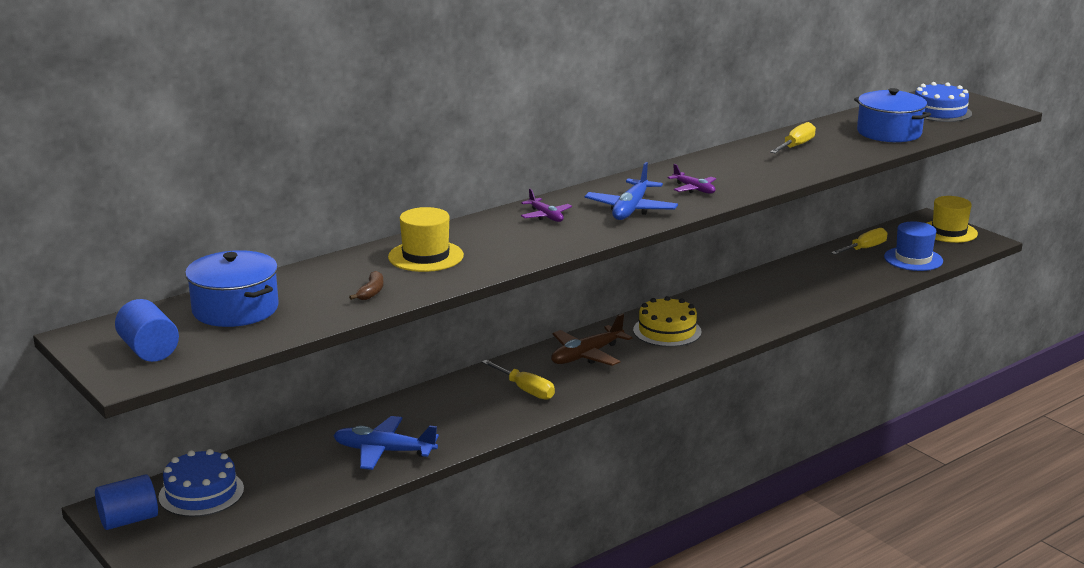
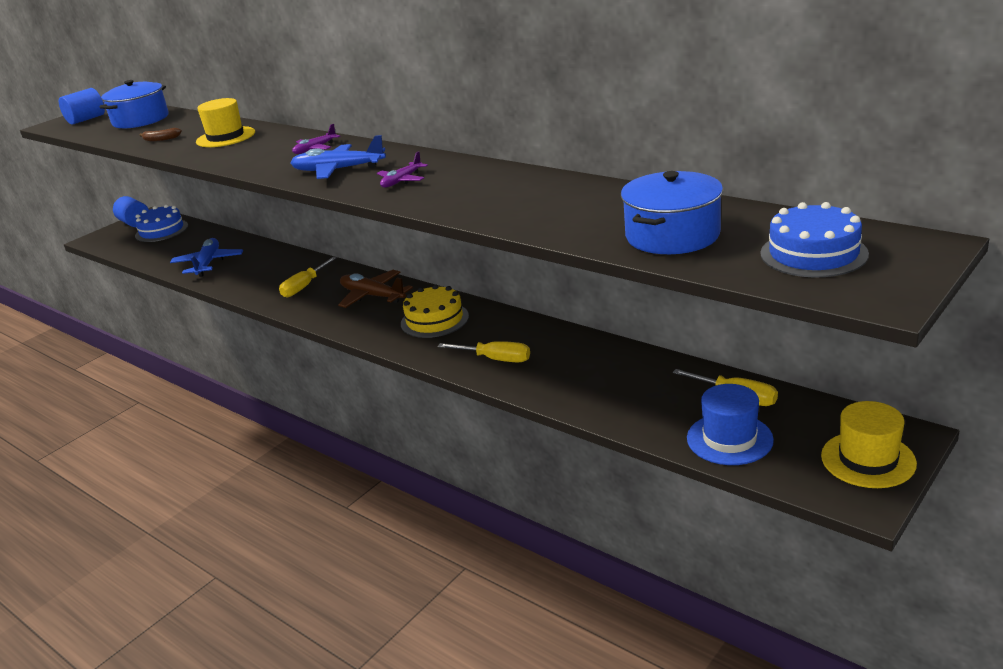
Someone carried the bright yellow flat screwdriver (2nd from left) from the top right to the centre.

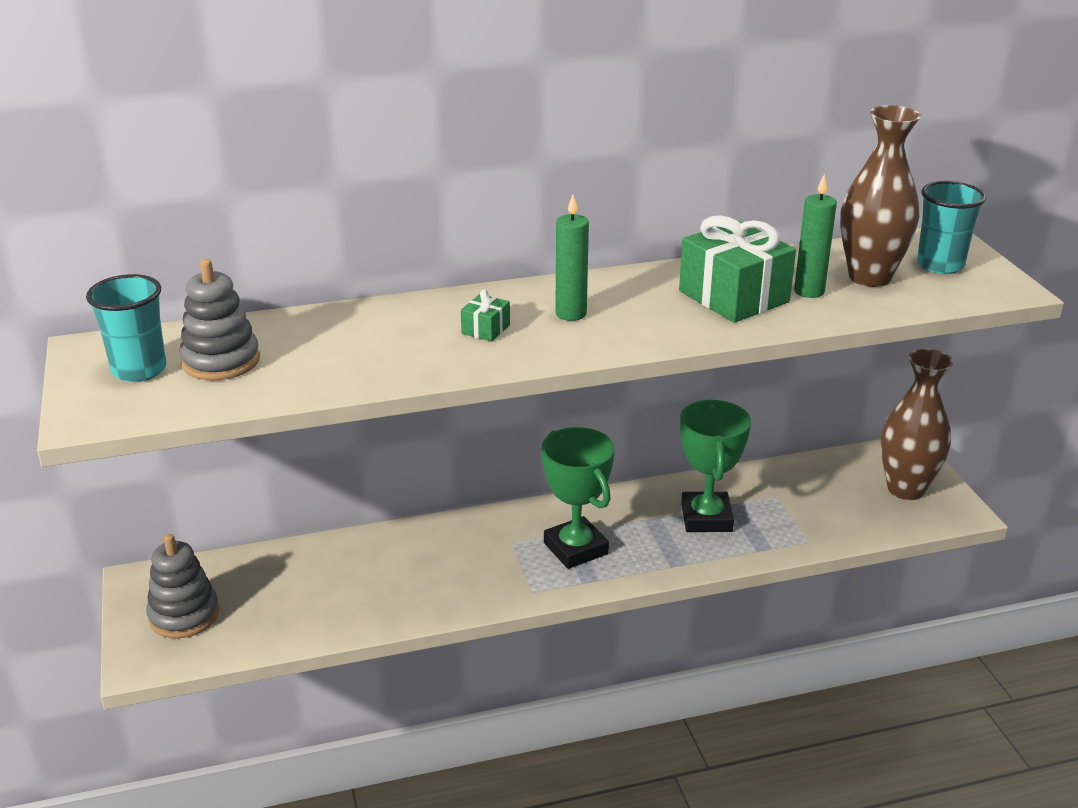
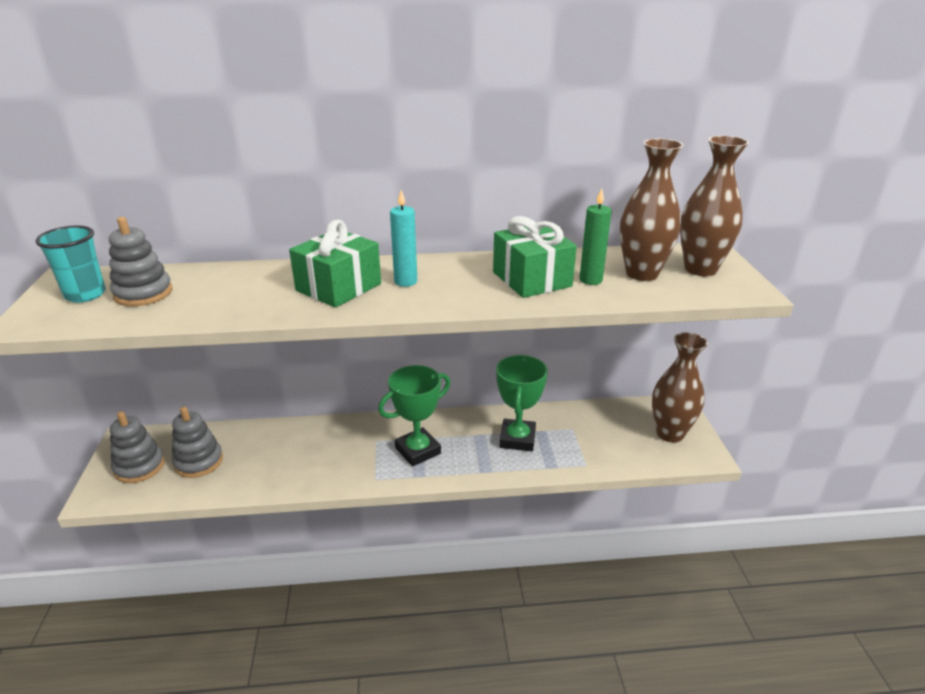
Someone swapped the teal tumbler (2nd from left) at the top right for the russet tall vase (3rd from left) at the top right. Someone repainted the green pillar candle (1st from left) at the top centre, which became the teal pillar candle at the centre. Someone scaled the green present (1st from left) at the centre by 2.26. Someone rotated the green trophy (1st from left) at the centre by 75 degrees clockwise. Someone put down the gray stacking toy (3rd from left) at the middle left.

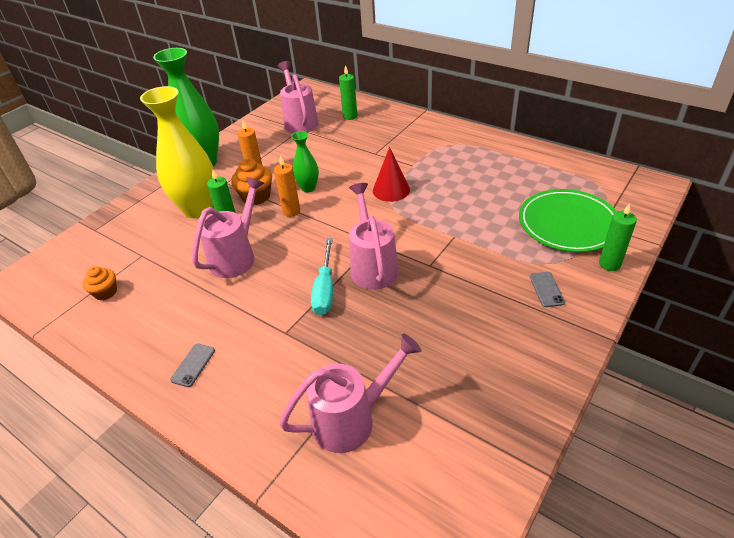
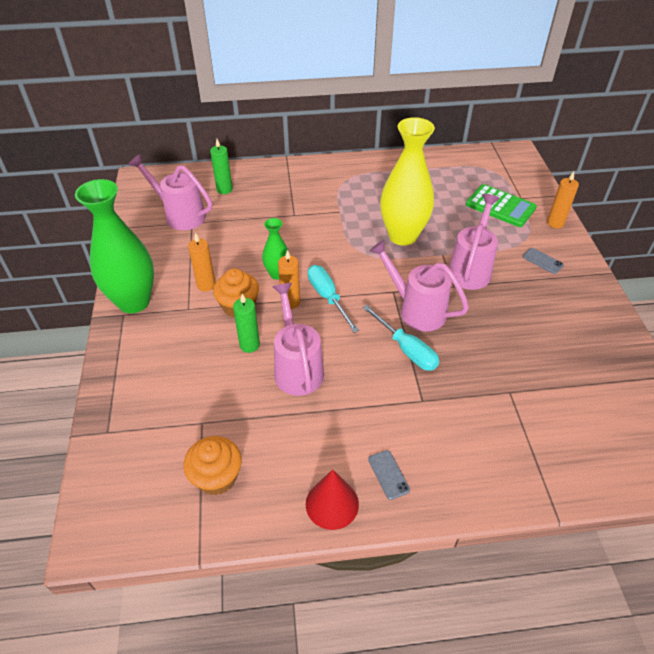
Someone carried the bright yellow tall vase from the top left to the top centre. Someone carried the crimson cone shape from the top centre to the bottom centre. Someone swapped the green flat dish at the middle right for the green pocket calculator at the top right. Someone repainted the green pillar candle (3rd from left) at the middle right, which became the orange pillar candle (3rd from left) at the top right. Someone scaled the orange cupcake (1st from left) at the middle left by 1.51. Someone carried the rosy watering pot (3rd from left in the first image) from the bottom centre to the middle right. Someone put down the teal flat screwdriver (1st from left) at the centre.

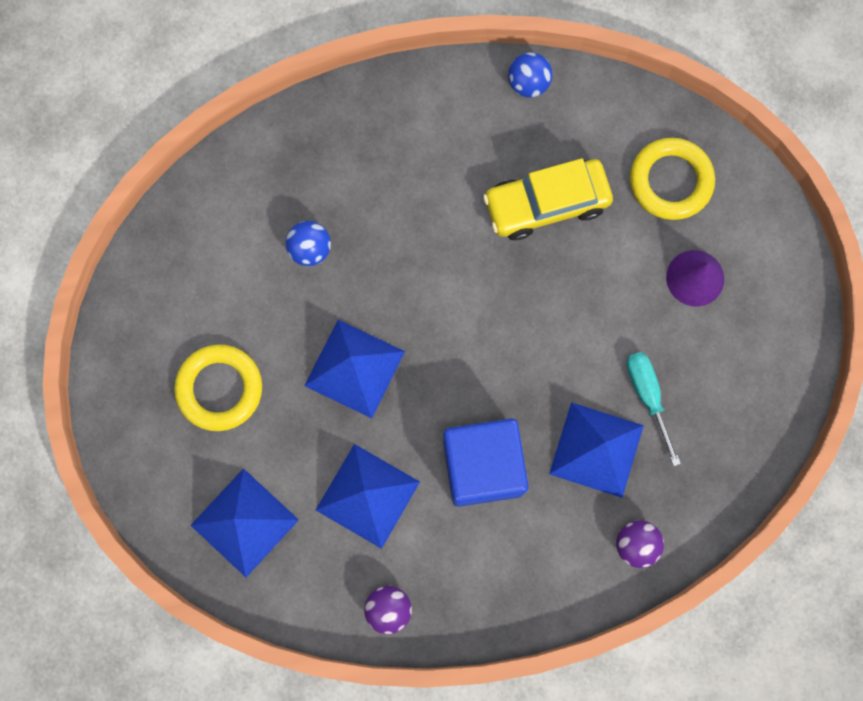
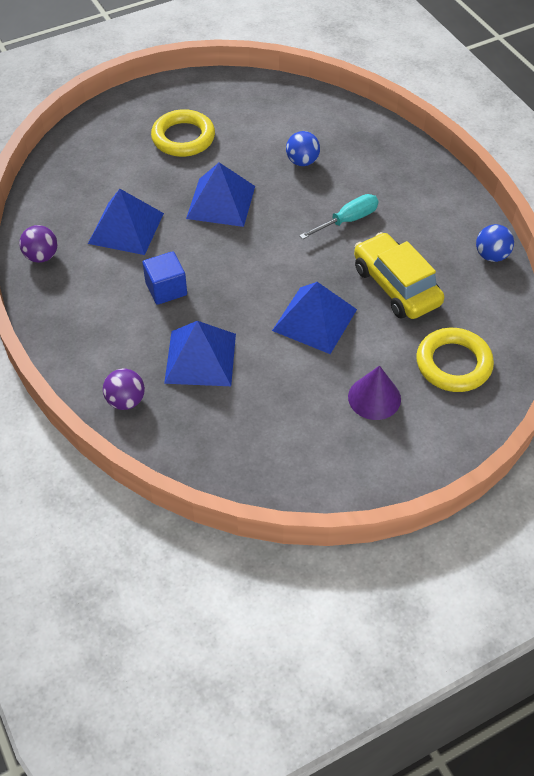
Someone carried the teal flat screwdriver from the middle right to the top centre. Someone scaled the blue cube at the centre by 0.57. Someone carried the blue solid pyramid (1st from left in the first image) from the bottom left to the centre.

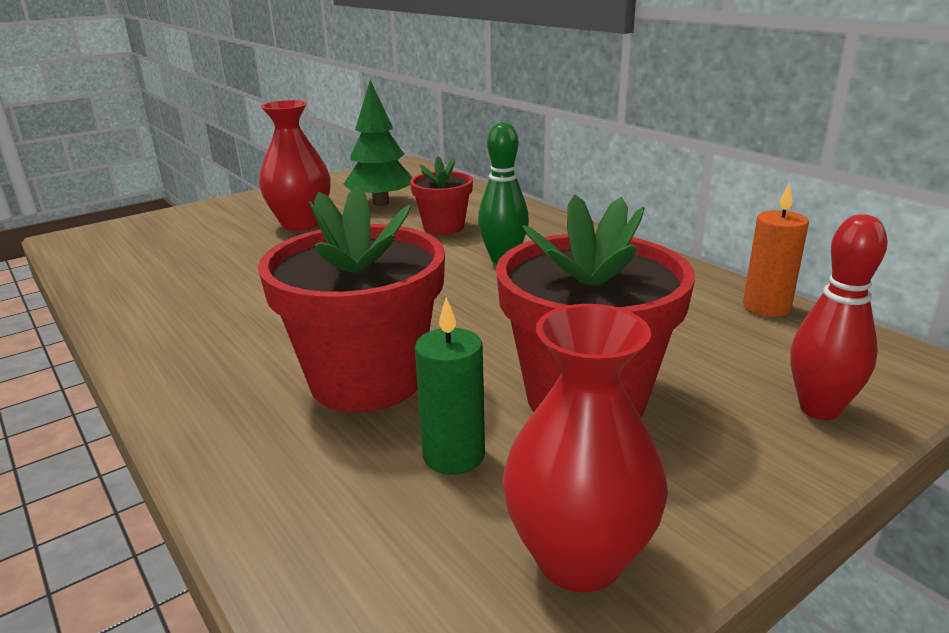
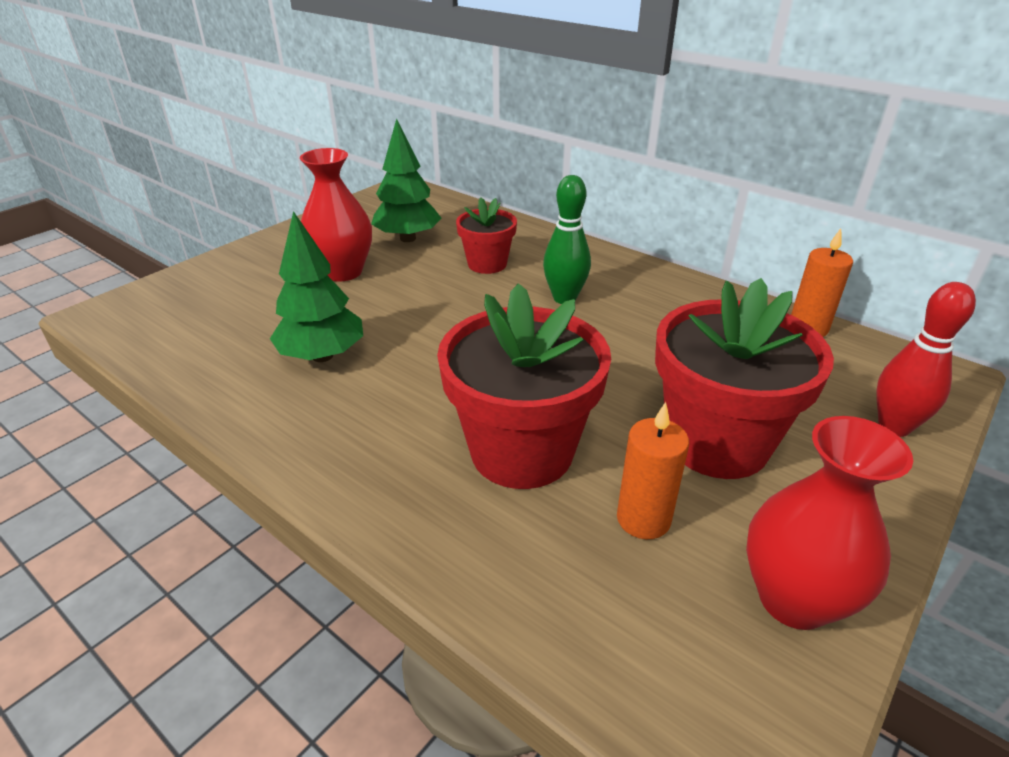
Someone repainted the green pillar candle at the centre, which became the orange pillar candle (1st from left) at the centre. Someone put down the green tree (1st from left) at the middle left.

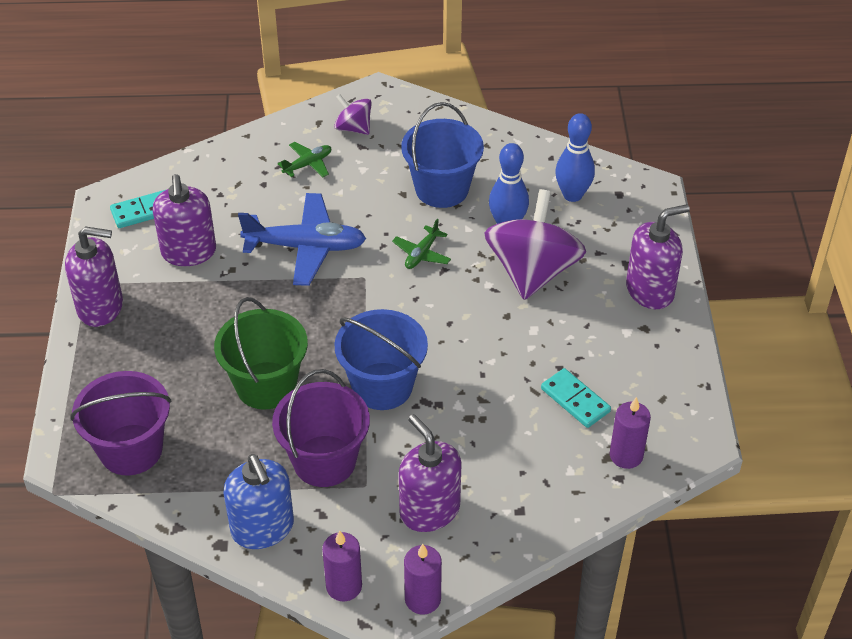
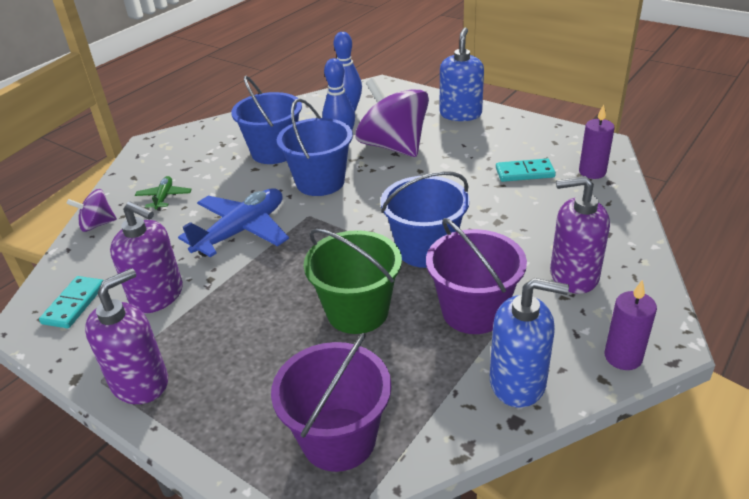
Someone carried the violet toy top (1st from left) from the top centre to the middle left. Someone repainted the violet soap dispenser (4th from left) at the middle right, which became the blue soap dispenser (1st from left) at the top centre. Someone swapped the green plane (2nd from left) at the centre for the blue sand bucket (2nd from left) at the top centre. Someone took away the violet pillar candle (2nd from left) at the bottom centre.

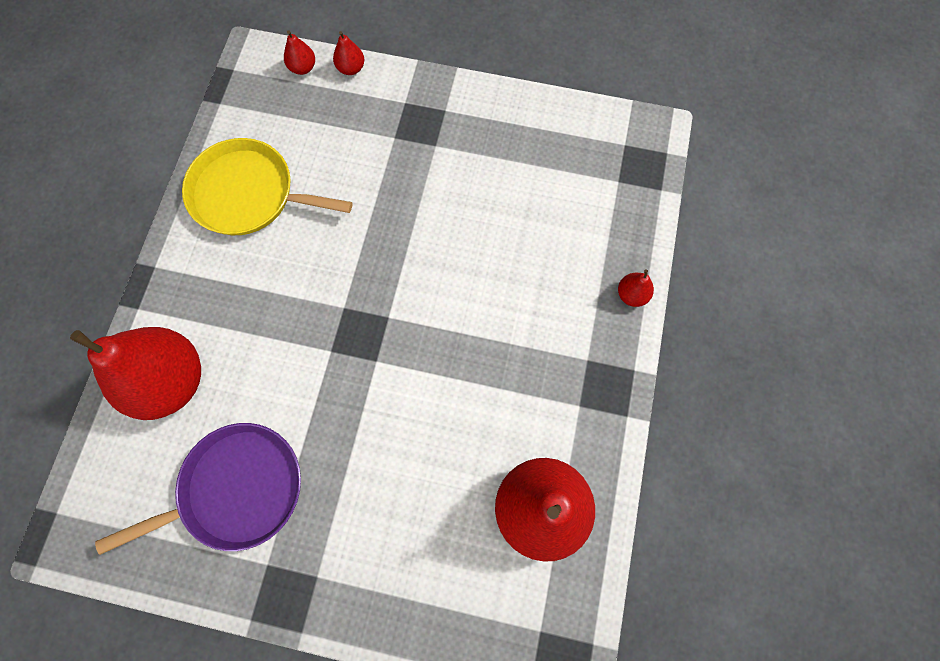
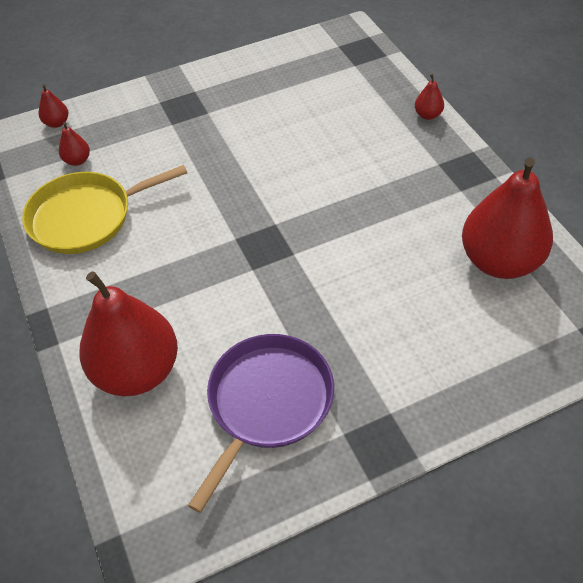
Someone carried the crimson pear fruit (3rd from left in the first image) from the top centre to the top left.

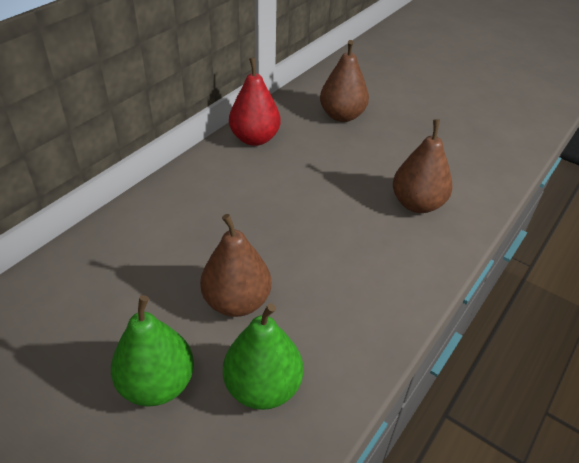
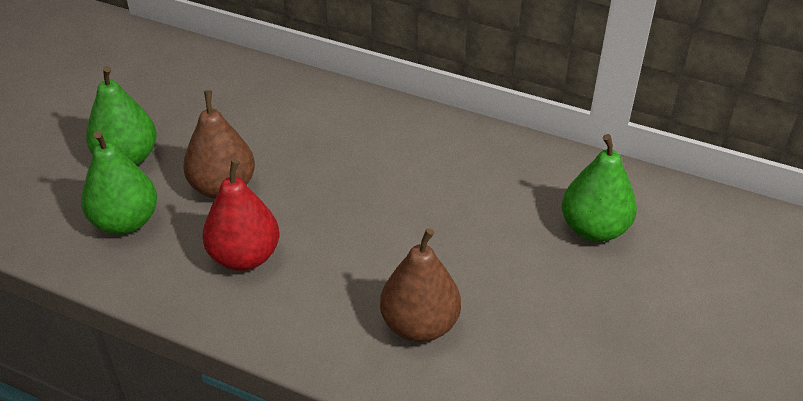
Someone repainted the russet pear fruit (2nd from left) at the top centre, which became the green pear fruit (3rd from left) at the middle right. Someone carried the crimson pear fruit from the top centre to the middle left.

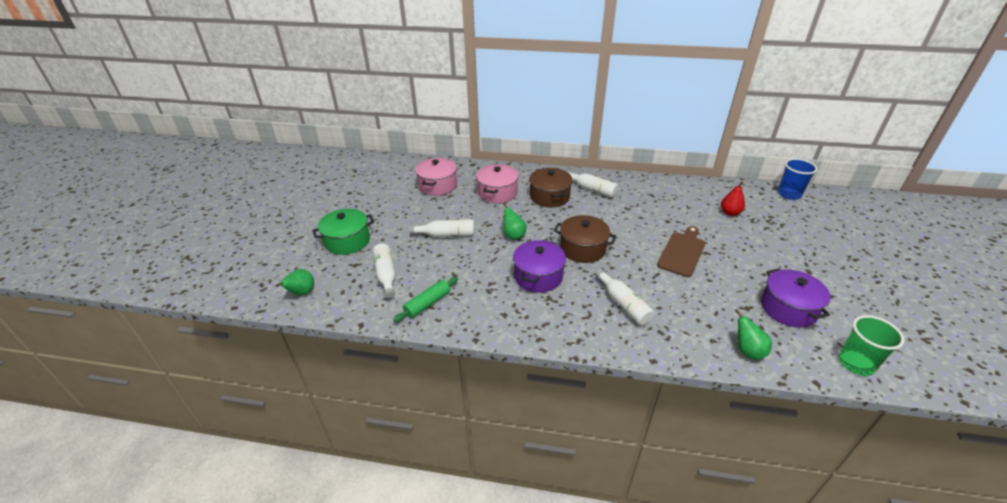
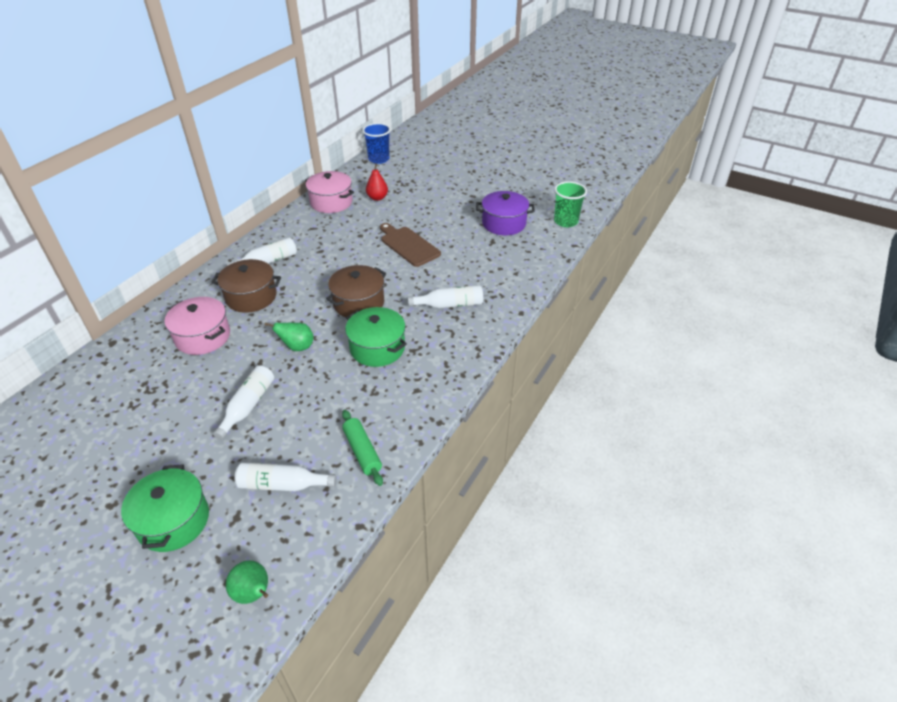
Someone carried the rosy stockpot (1st from left in the first image) from the centre to the top centre. Someone repainted the violet stockpot (1st from left) at the centre, which became the green stockpot (2nd from left) at the centre. Someone took away the green pear fruit (3rd from left) at the middle right.

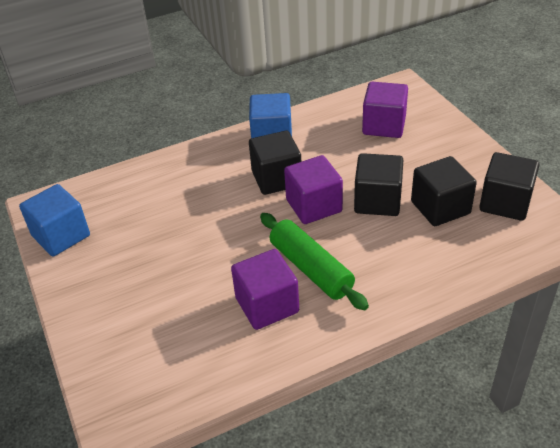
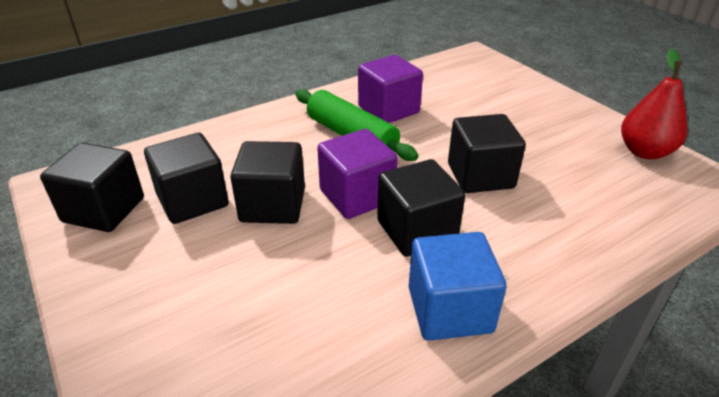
Someone took away the violet cube (3rd from left) at the top right. Someone swapped the blue cube (1st from left) at the middle left for the crimson pear fruit at the top right. Someone put down the jet-black cube (5th from left) at the middle right.

